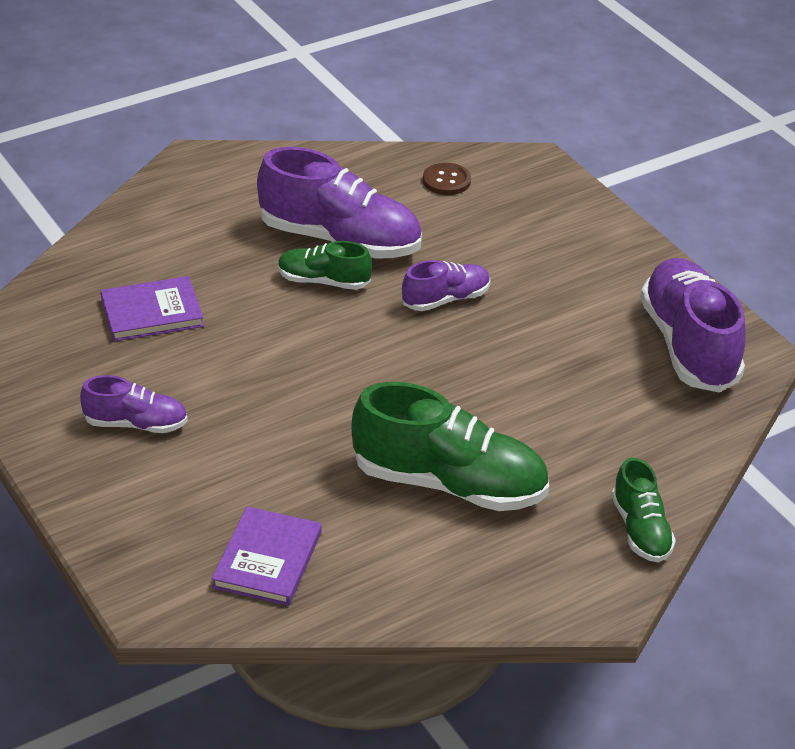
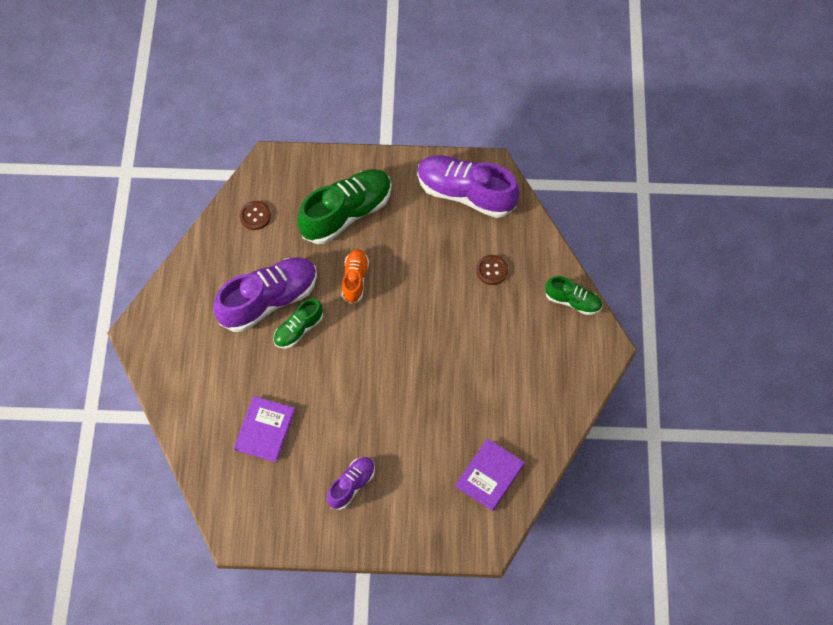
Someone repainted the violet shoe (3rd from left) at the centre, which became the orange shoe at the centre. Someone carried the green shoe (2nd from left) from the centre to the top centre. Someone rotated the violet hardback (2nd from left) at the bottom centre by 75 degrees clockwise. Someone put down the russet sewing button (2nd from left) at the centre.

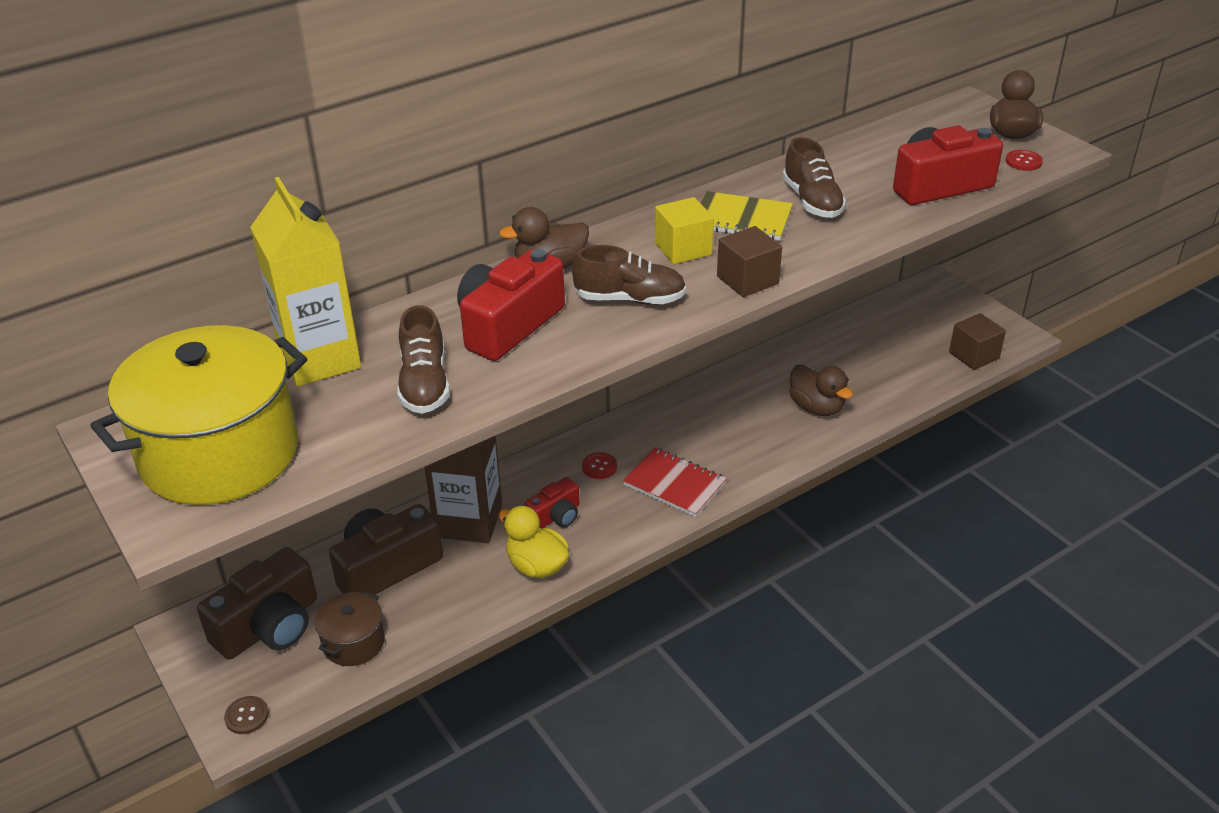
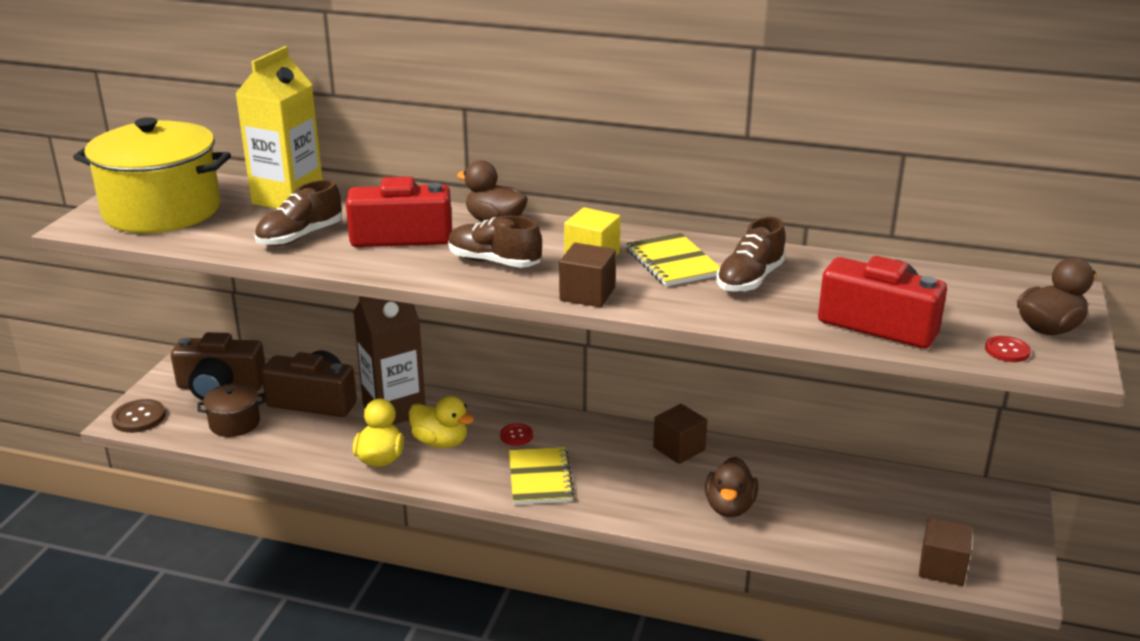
Someone rotated the russet shoe (2nd from left) at the centre by 150 degrees clockwise. Someone repainted the crimson exercise book at the centre, which became the bright yellow exercise book (1st from left) at the bottom centre. Someone swapped the crimson camera (2nd from left) at the centre for the bright yellow toy duck (2nd from left) at the centre. Someone scaled the russet sewing button at the bottom left by 1.58. Someone put down the russet cube (2nd from left) at the bottom centre.

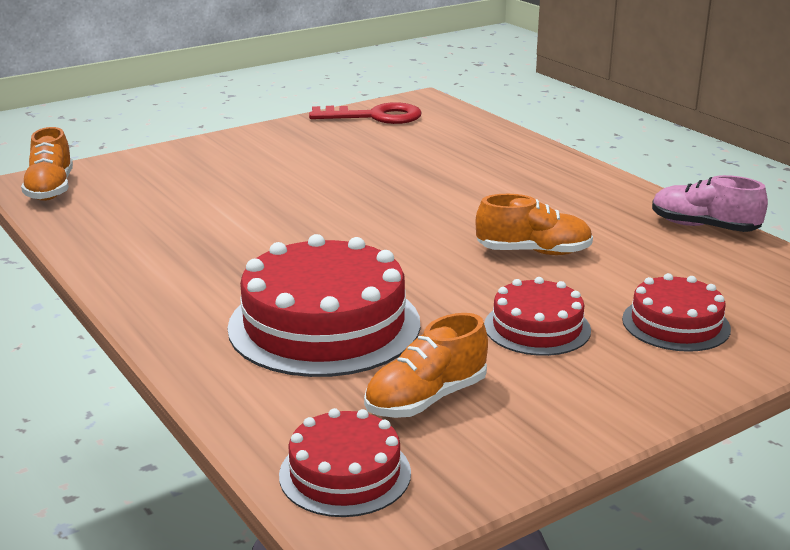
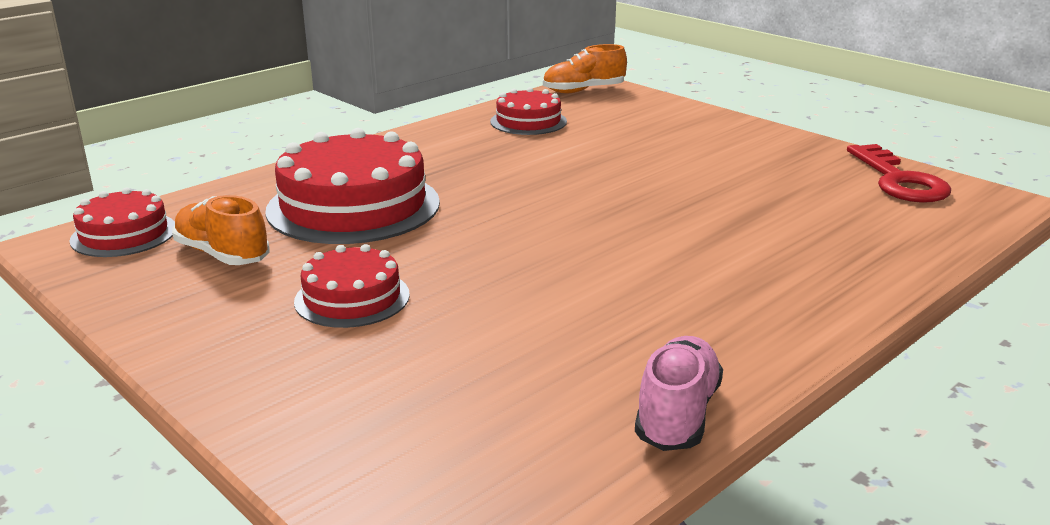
Someone took away the orange shoe (3rd from left) at the middle right. Someone carried the crimson layer cake (4th from left) from the middle right to the top centre.

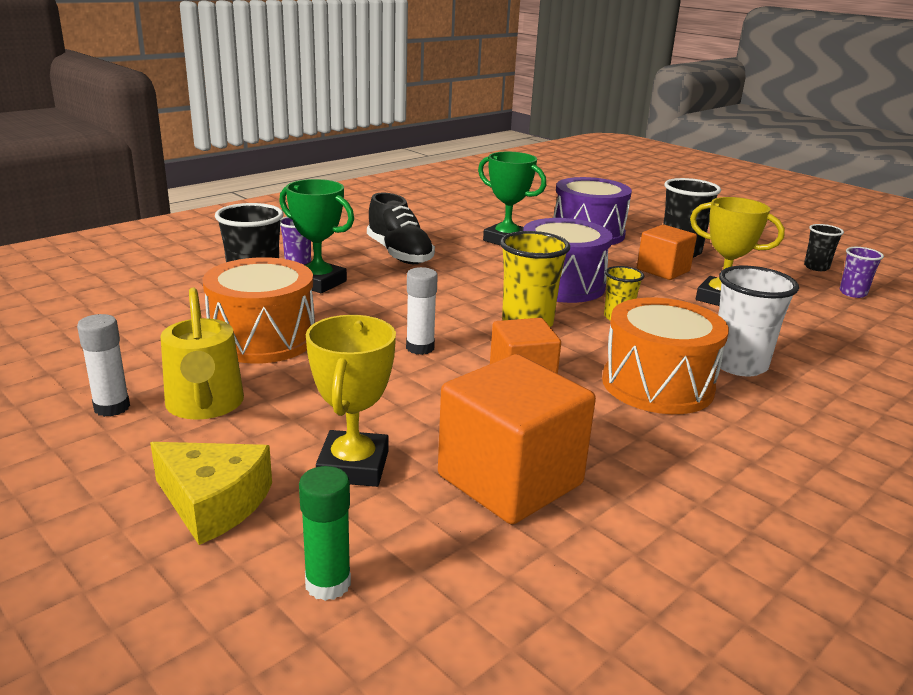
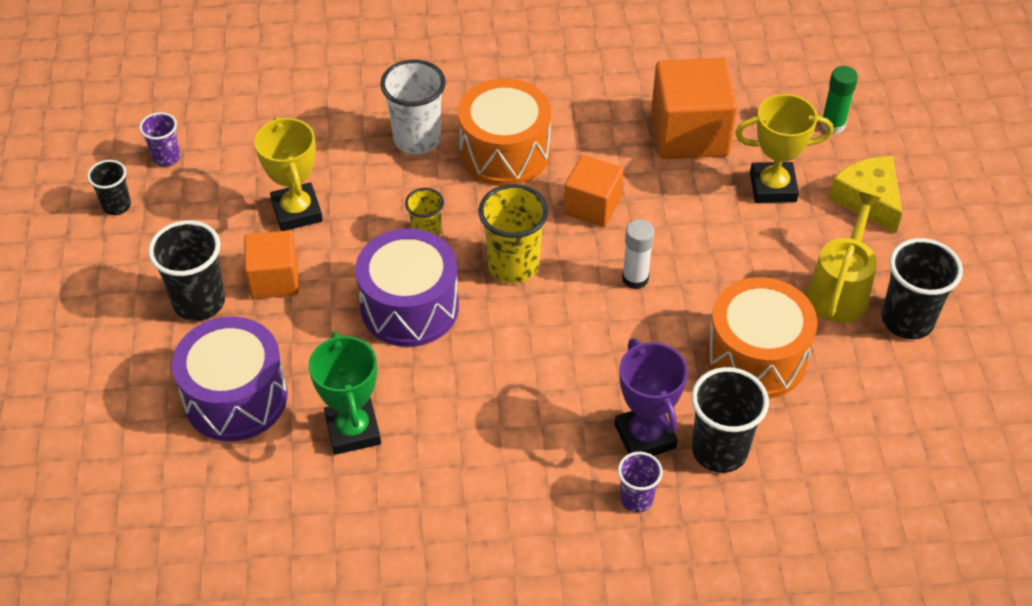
Someone repainted the green trophy (1st from left) at the centre, which became the violet trophy at the centre. Someone took away the jet-black shoe at the top centre. Someone swapped the pure white glue stick (1st from left) at the middle left for the jet-black tumbler (4th from left) at the middle right. Someone rotated the bright yellow trophy (1st from left in the first image) at the centre by 45 degrees clockwise.

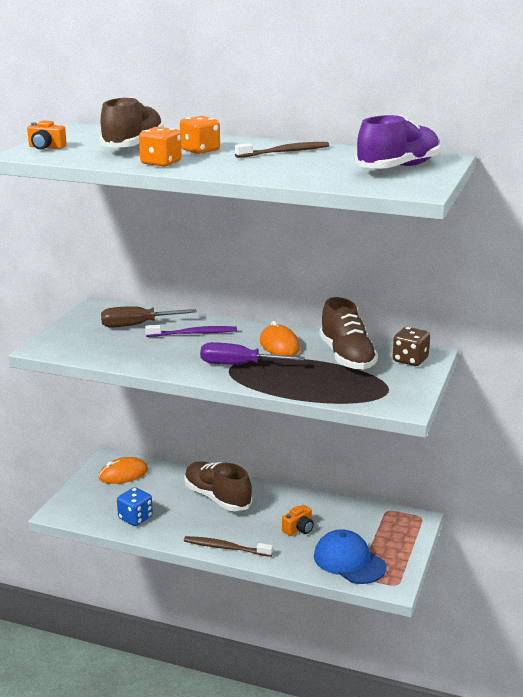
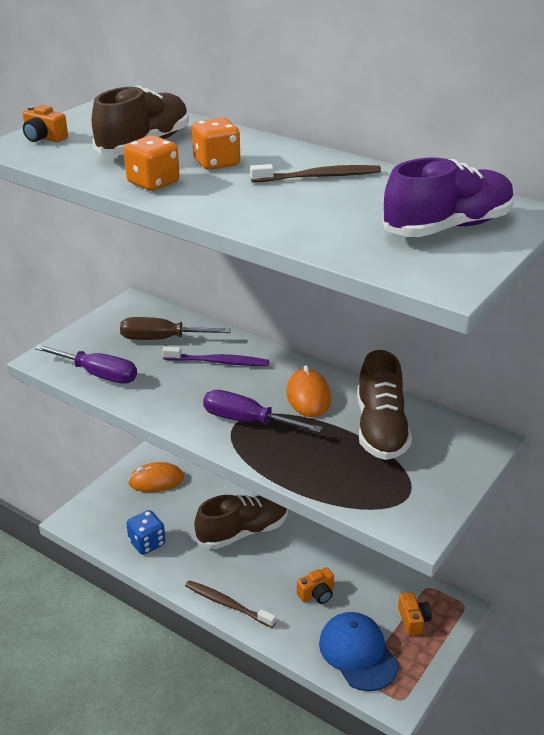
Someone took away the russet game die at the middle right. Someone rotated the russet shoe (2nd from left) at the bottom centre by 90 degrees clockwise. Someone put down the violet flat screwdriver (1st from left) at the middle left. Someone put down the orange camera (3rd from left) at the bottom right.

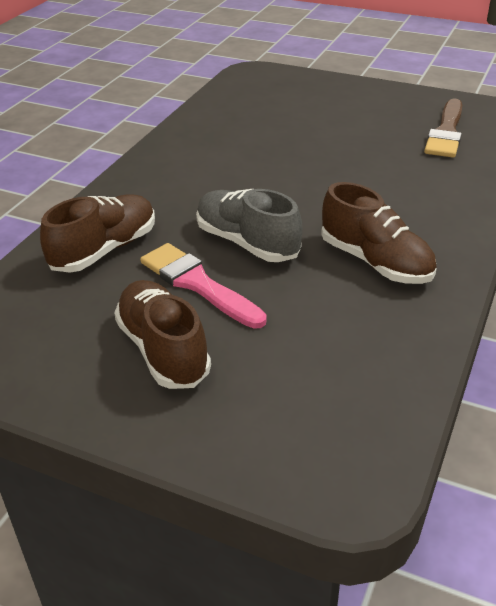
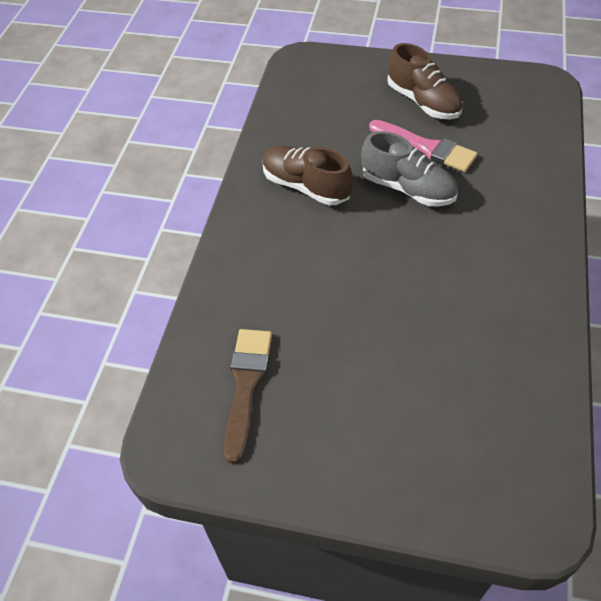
Someone took away the russet shoe (1st from left) at the middle left.

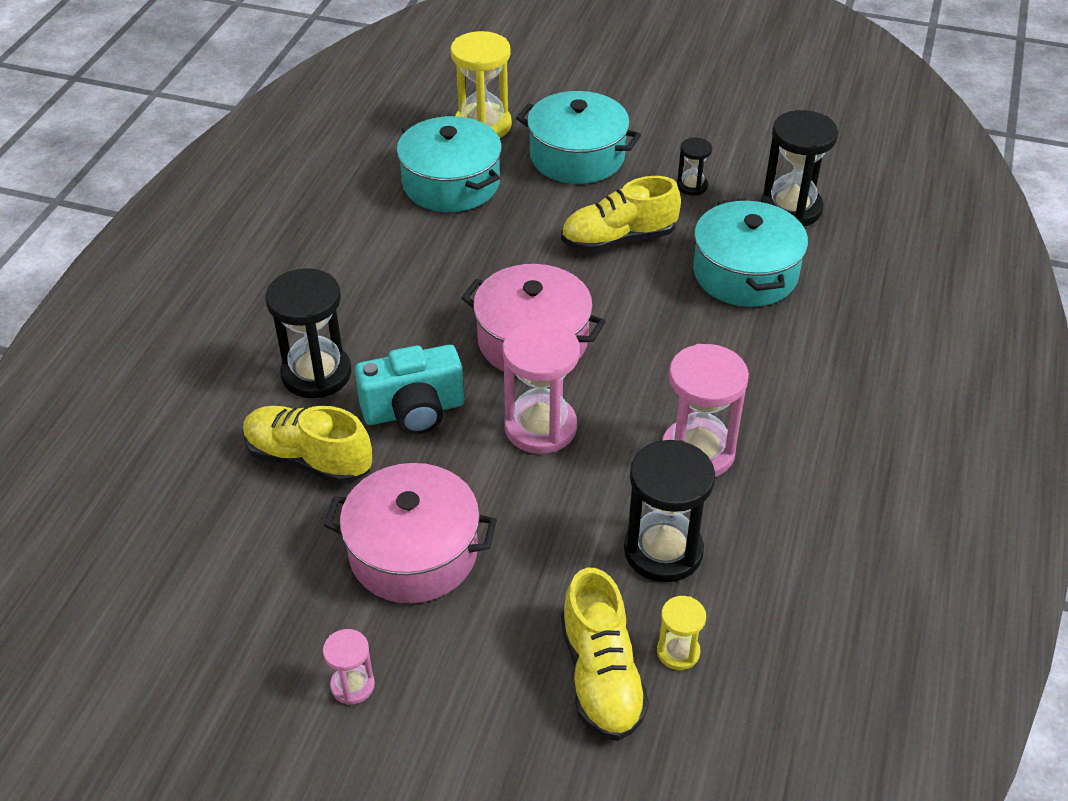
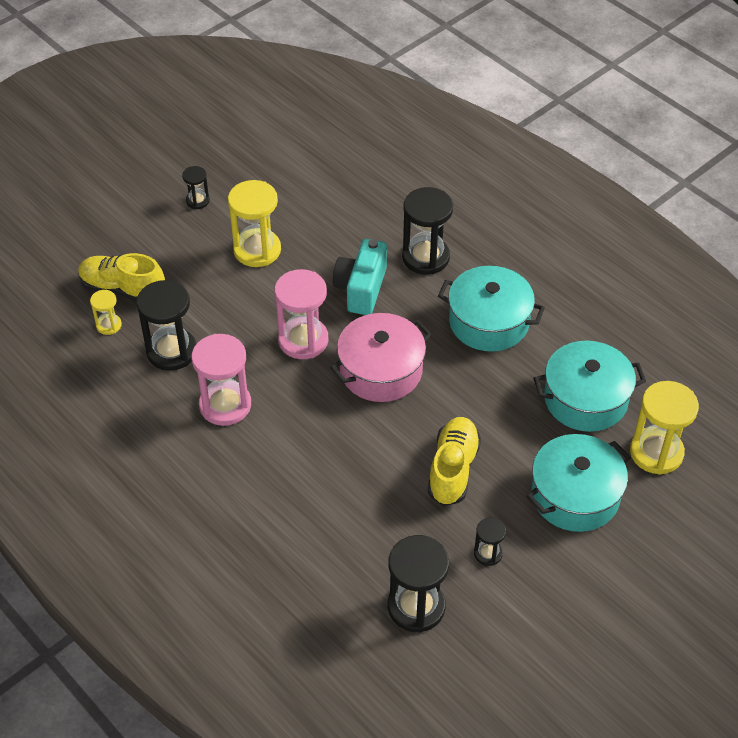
Someone carried the teal stockpot (3rd from left in the first image) from the top right to the centre. Someone took away the bright yellow shoe (1st from left) at the middle left. Someone swapped the rosy stockpot (1st from left) at the centre for the bright yellow sand timer (2nd from left) at the top centre. Someone repainted the rosy sand timer (1st from left) at the bottom left, which became the jet-black sand timer (2nd from left) at the top left.

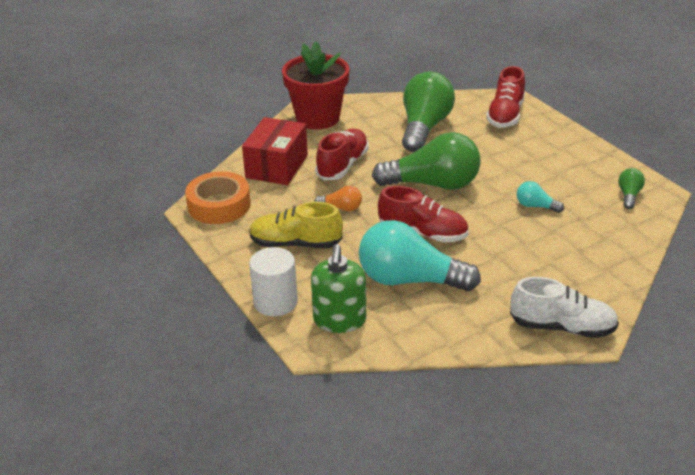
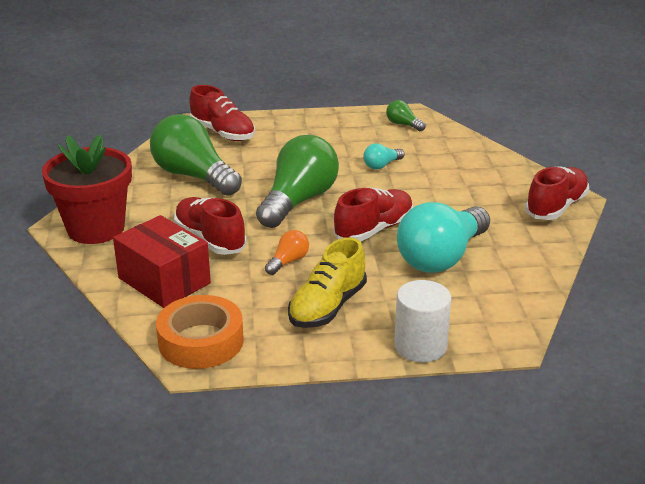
Someone took away the green soap dispenser at the centre. Someone repainted the pure white shoe at the middle right, which became the crimson shoe (4th from left) at the middle right.

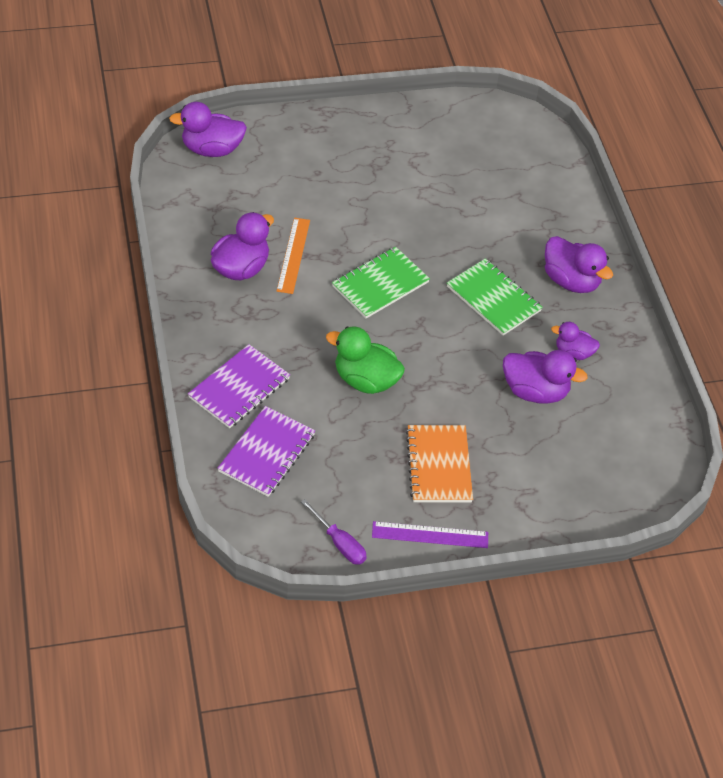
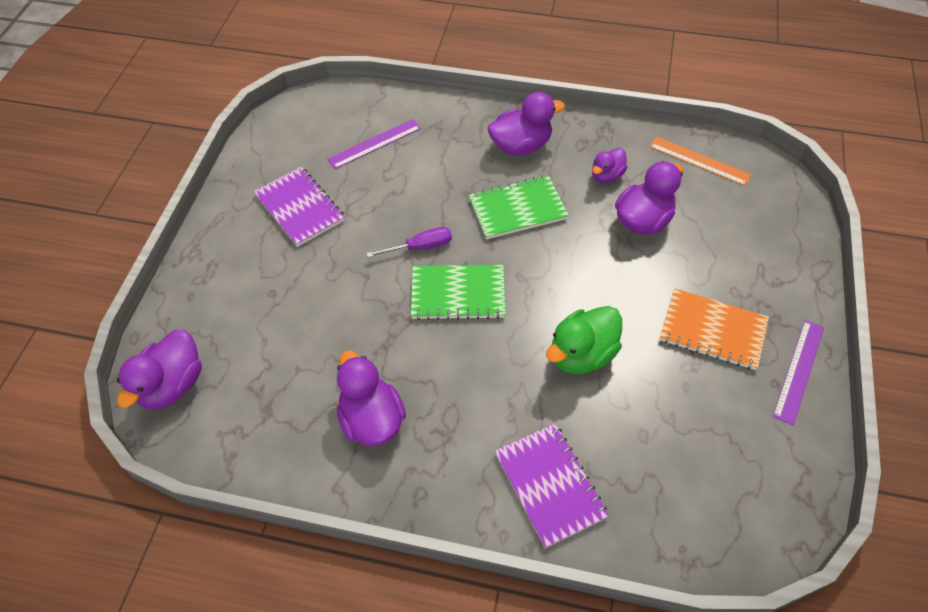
Someone carried the orange ruler from the top centre to the top right. Someone rotated the green exercise book (1st from left) at the centre by 75 degrees counterclockwise. Someone carried the violet exercise book (2nd from left in the first image) from the centre to the middle left. Someone carried the violet flat screwdriver from the bottom centre to the centre. Someone put down the violet ruler (1st from left) at the top centre.

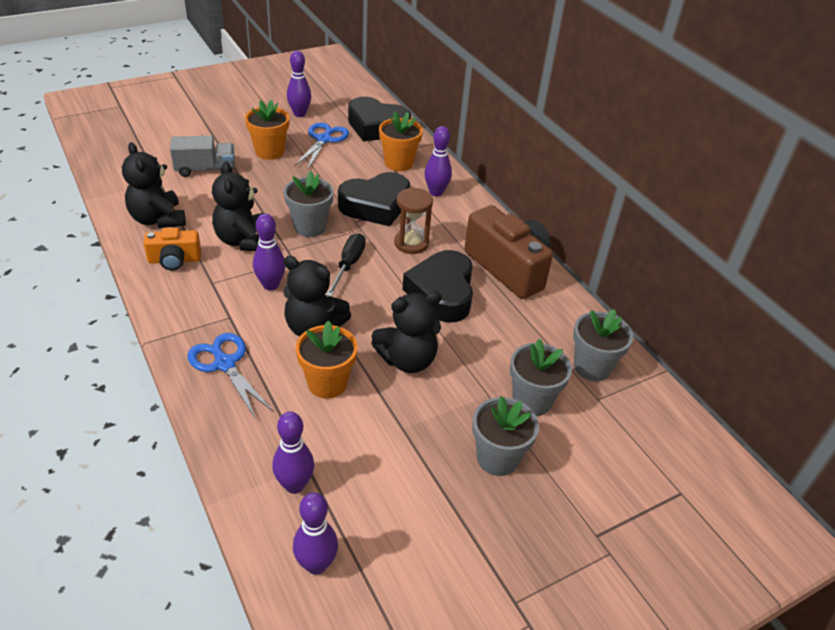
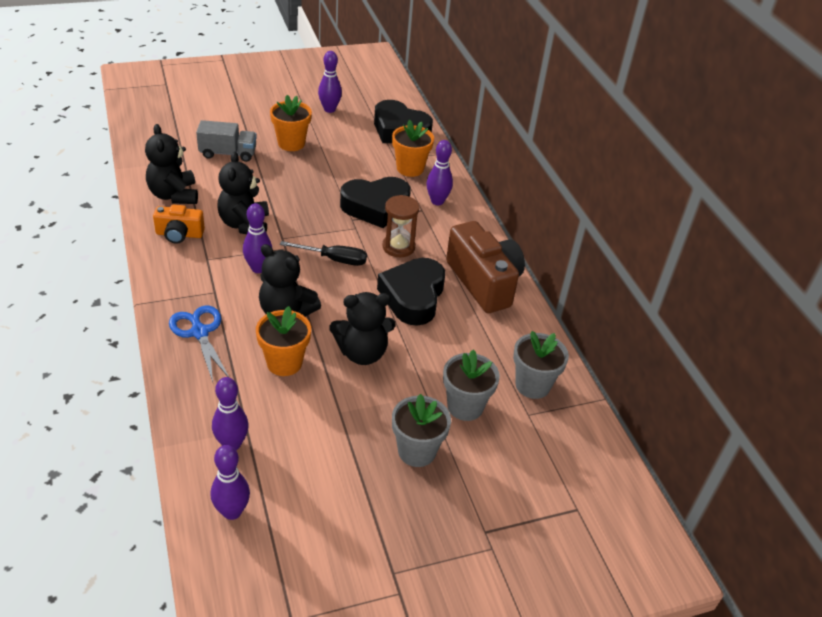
Someone took away the blue scissors (2nd from left) at the top centre. Someone took away the gray potted plant (1st from left) at the top centre. Someone rotated the jet-black flat screwdriver at the centre by 75 degrees clockwise.

